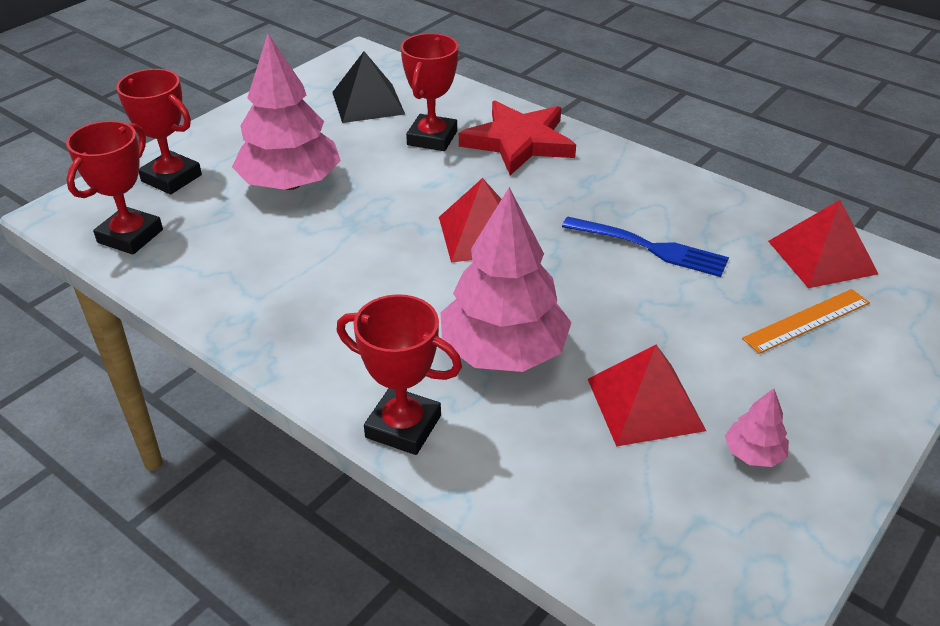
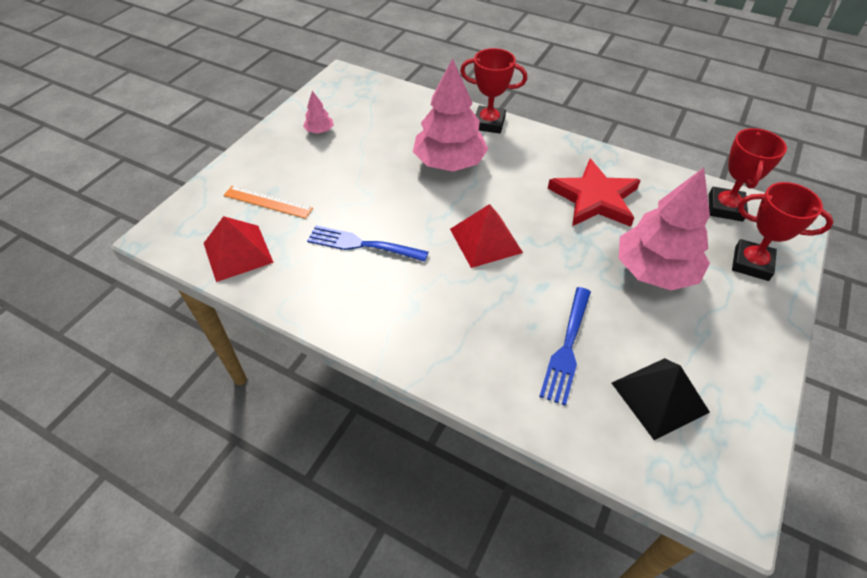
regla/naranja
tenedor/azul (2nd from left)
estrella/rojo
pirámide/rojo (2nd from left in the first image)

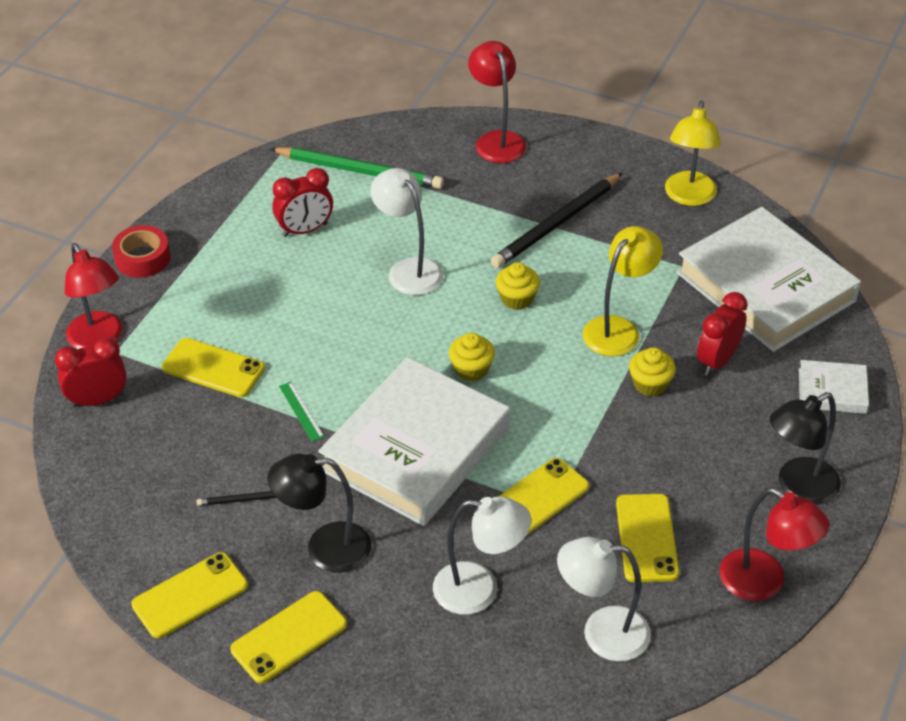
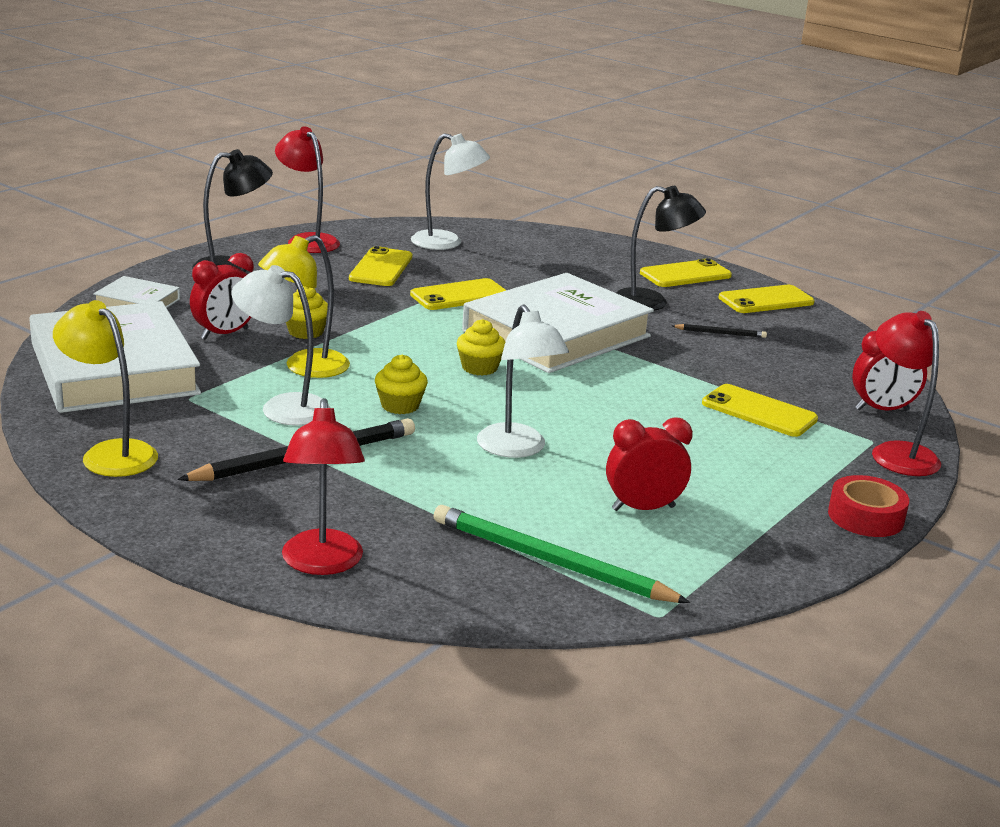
lámpara/amarillo (1st from left)
lámpara/blanco (1st from left)
regla/verde

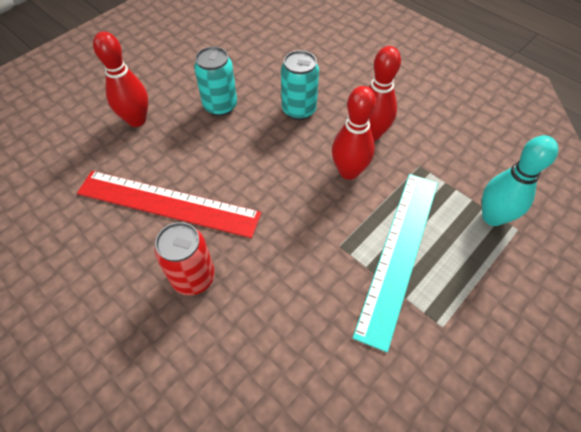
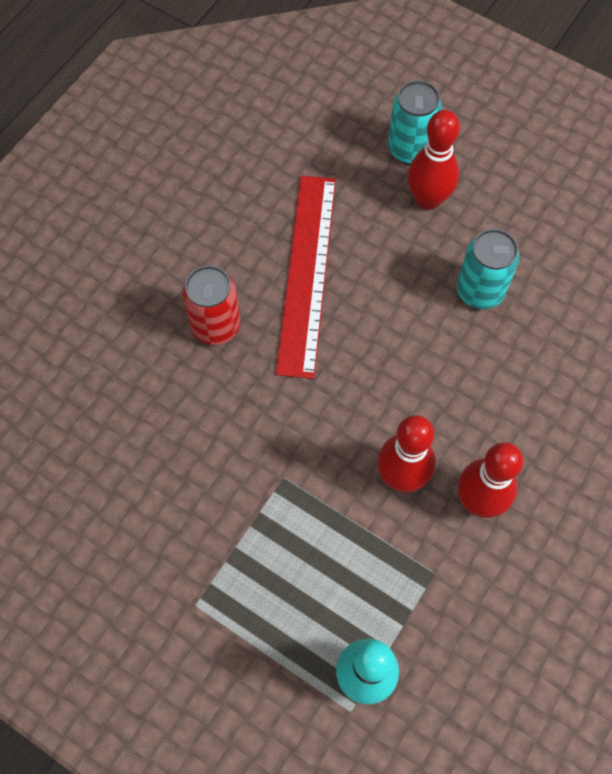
lata/turquesa (1st from left)
regla/turquesa

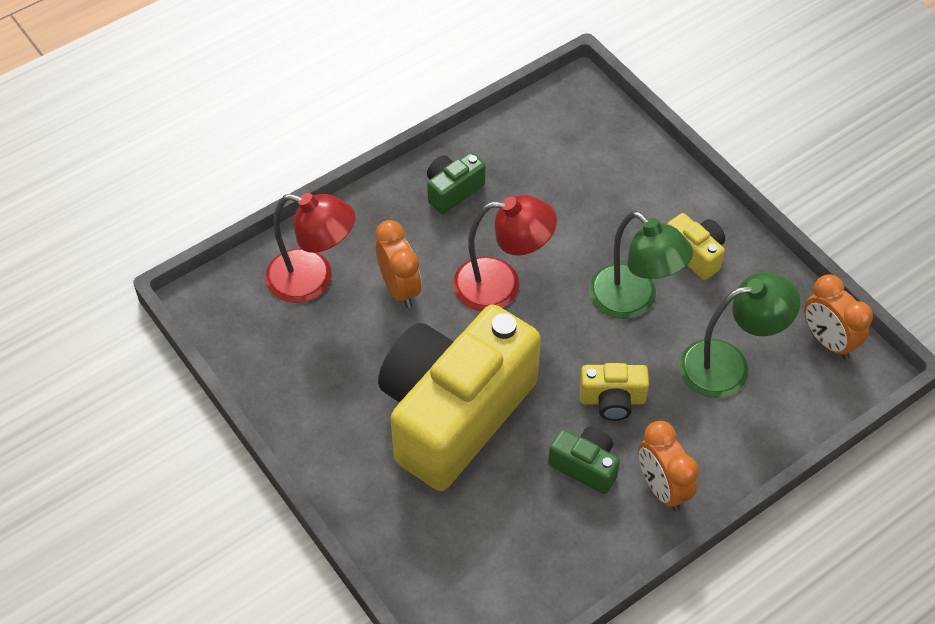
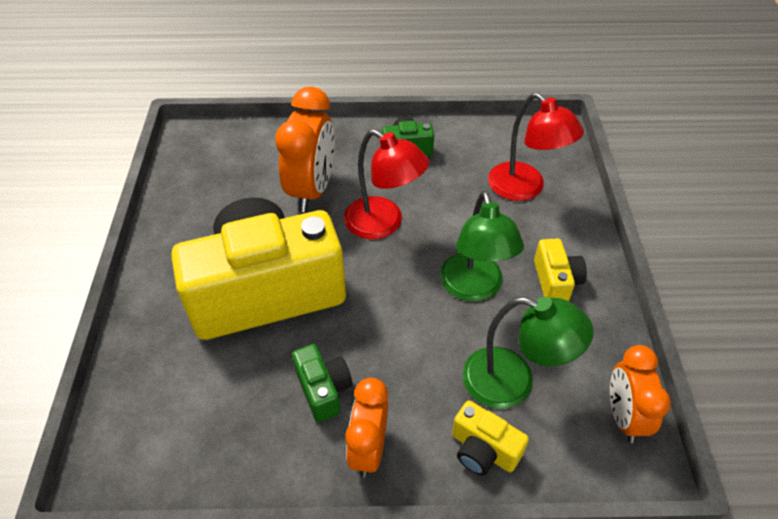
despertador/naranja (1st from left)
cámara/amarillo (2nd from left)
lámpara/rojo (2nd from left)

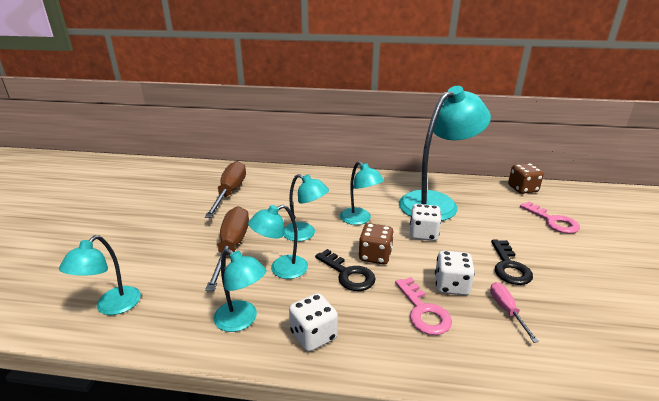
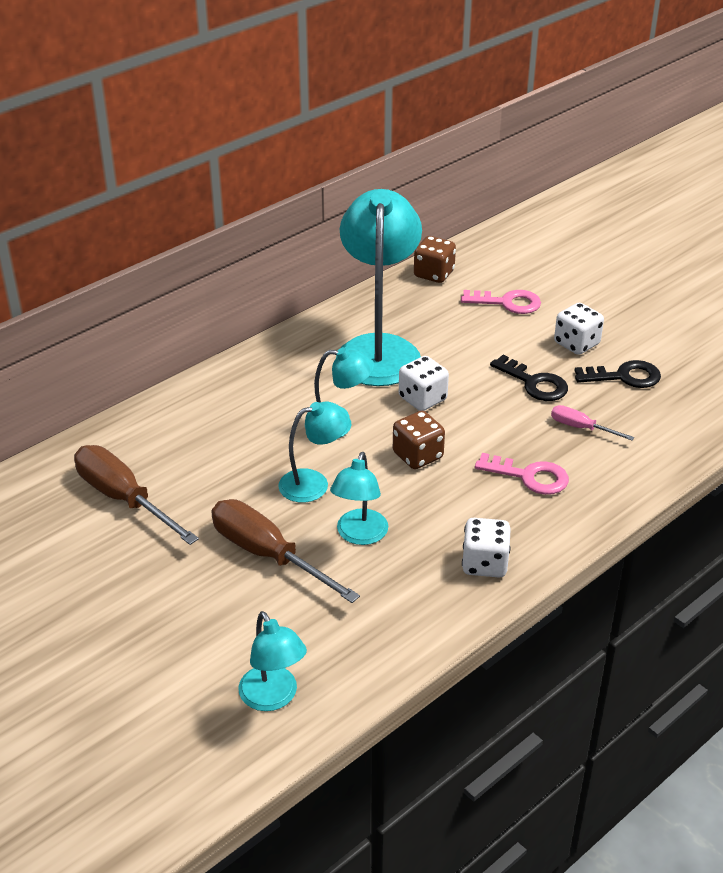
dado/blanco (3rd from left)
llave/negro (2nd from left)
lámpara/turquesa (2nd from left in the first image)

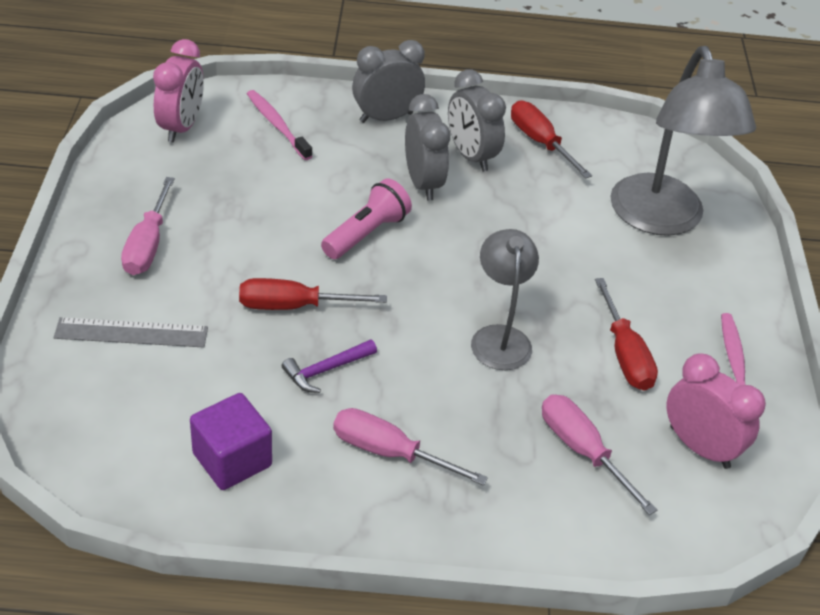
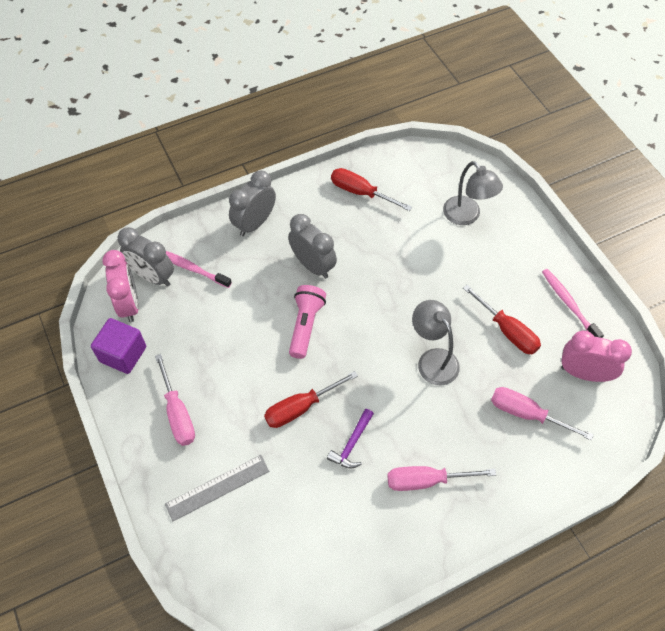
cubo/morado
despertador/gris (1st from left)
lámpara/gris (2nd from left)

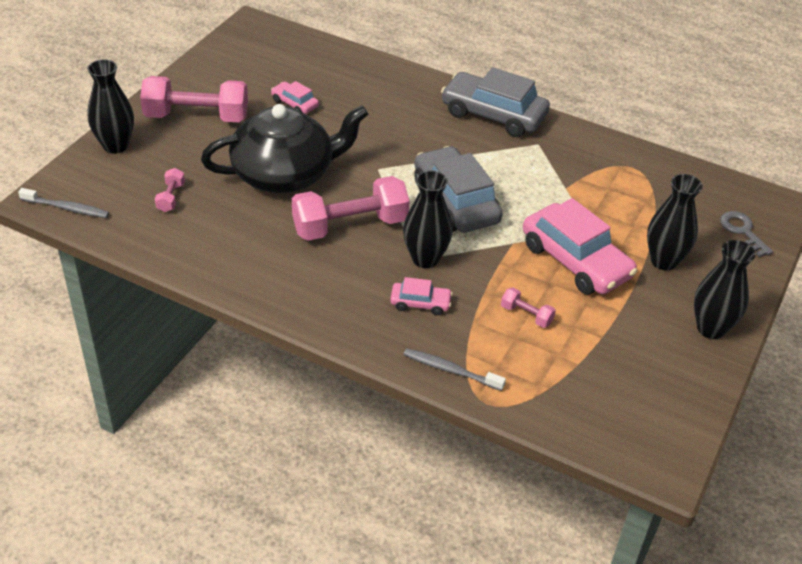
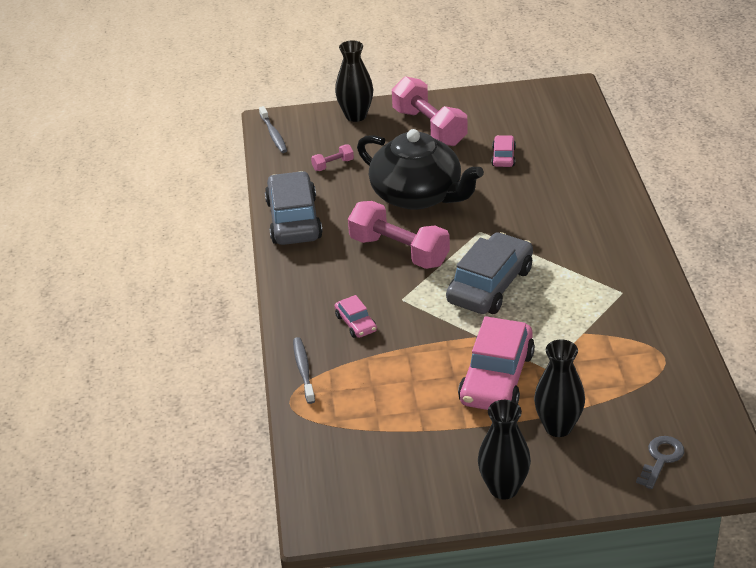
coche/gris (1st from left)
florero/negro (2nd from left in the first image)
mancuerna/rosa (4th from left in the first image)

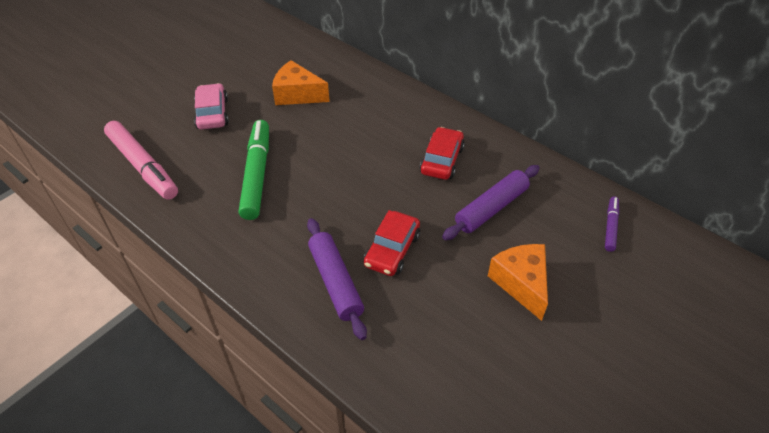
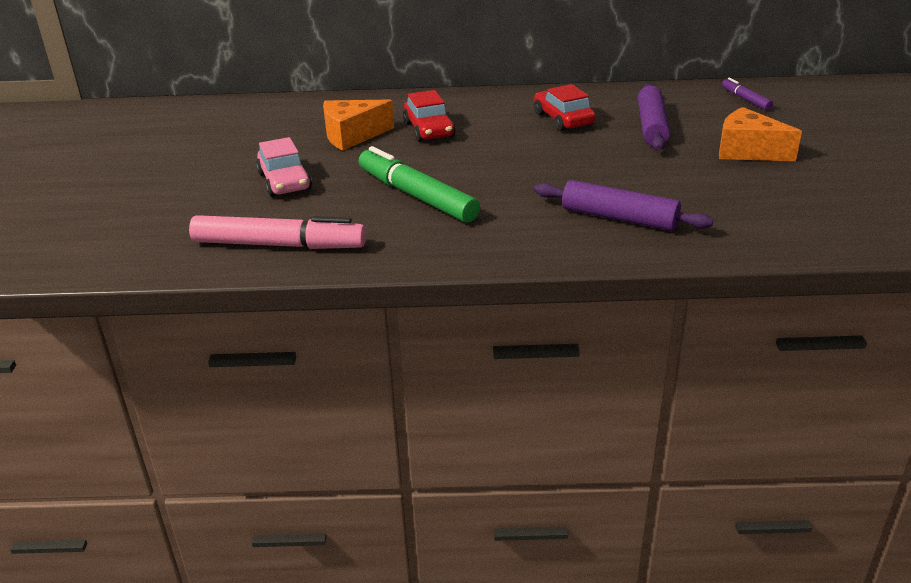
coche/rosa
coche/rojo (1st from left)

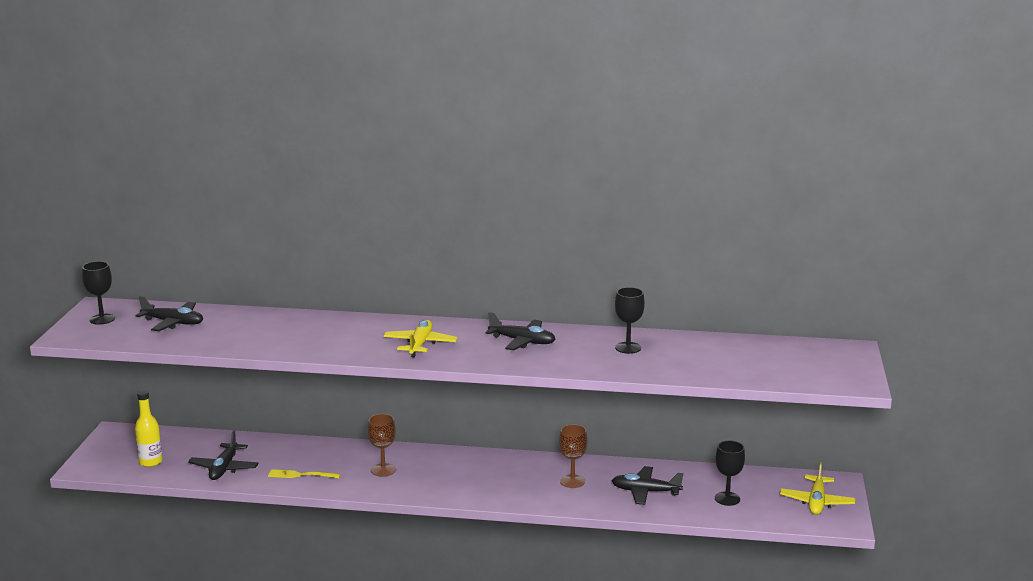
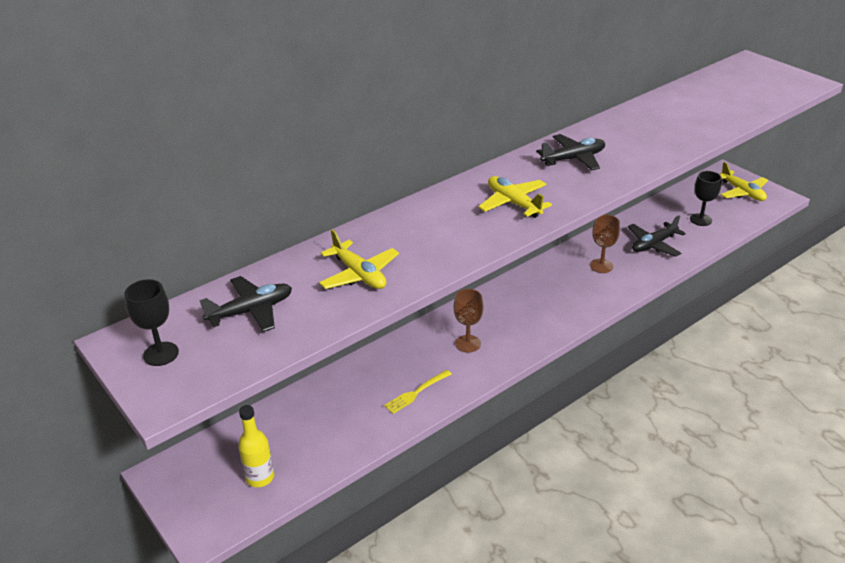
avión/amarillo (1st from left)
avión/negro (2nd from left in the first image)
copa/negro (2nd from left in the first image)

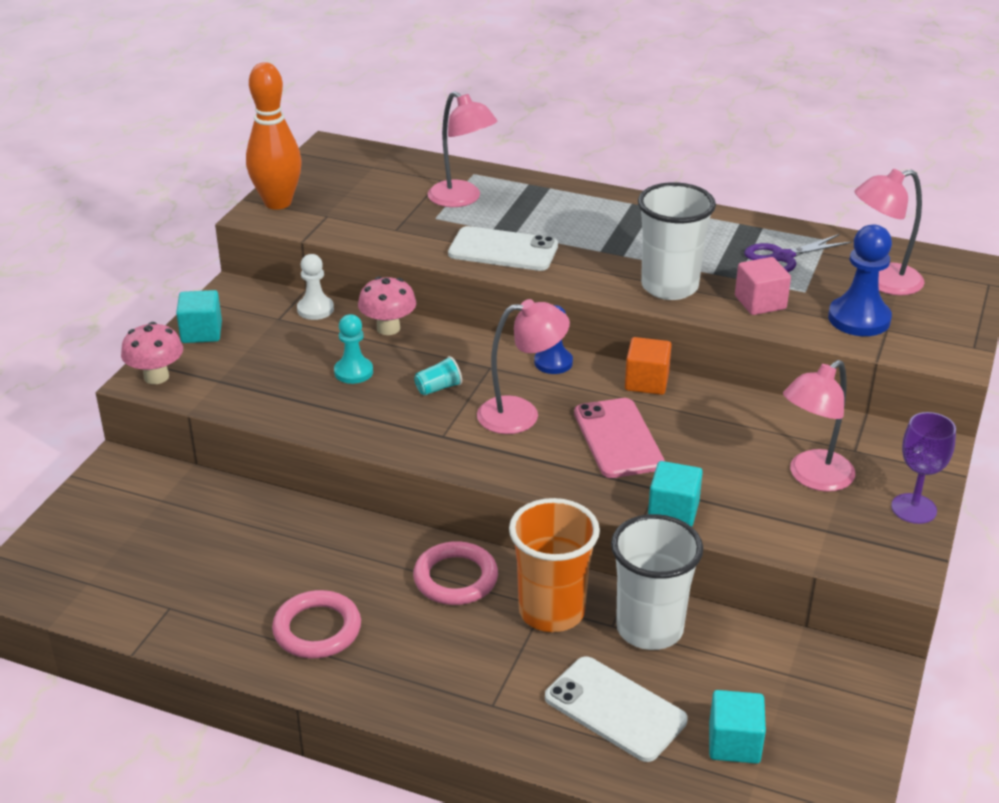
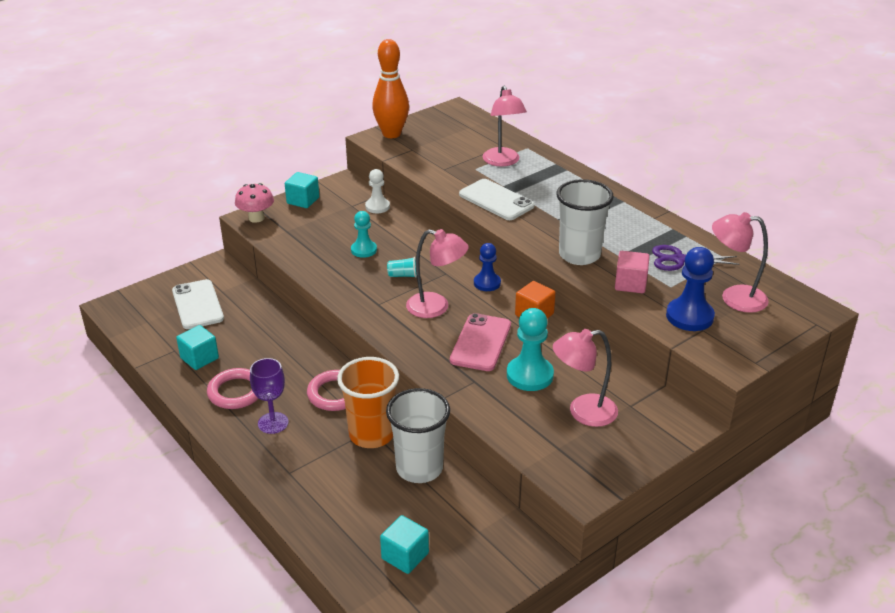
móvil/blanco (1st from left)
cubo/turquesa (1st from left)
copa/morado
peón/turquesa (2nd from left)
seta/rosa (2nd from left in the first image)

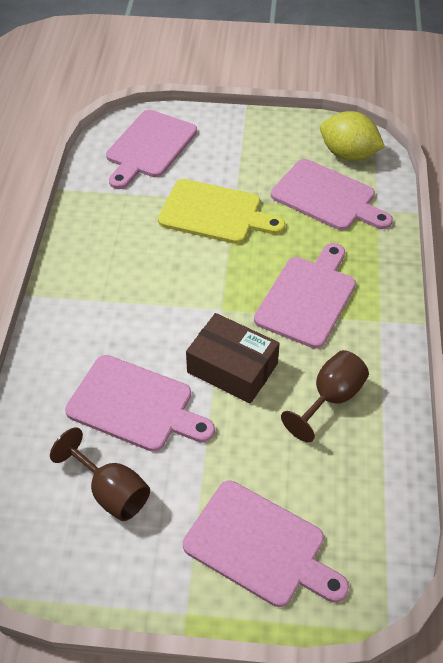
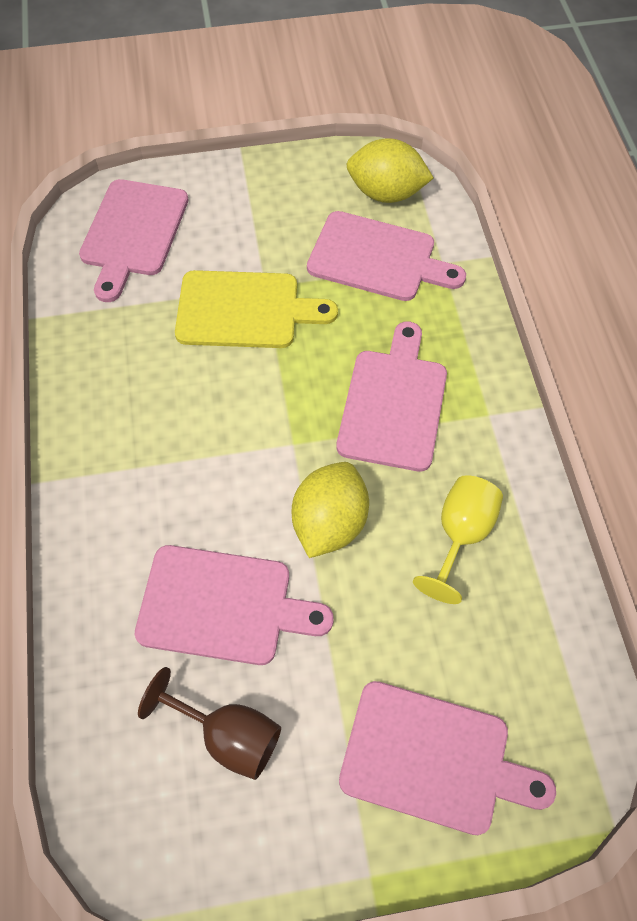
limón/amarillo (1st from left)
copa/amarillo

